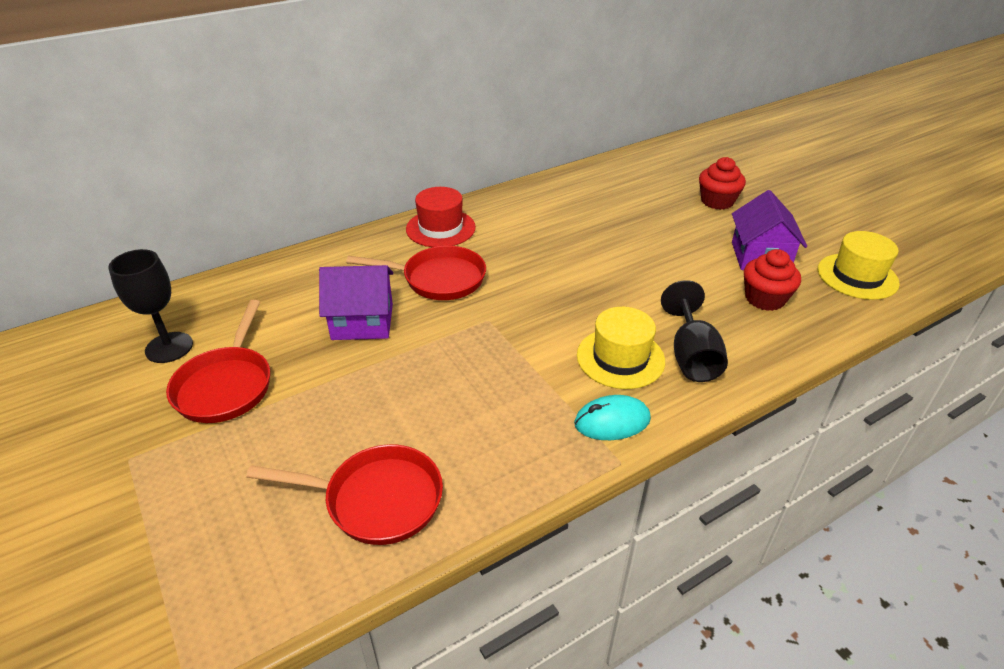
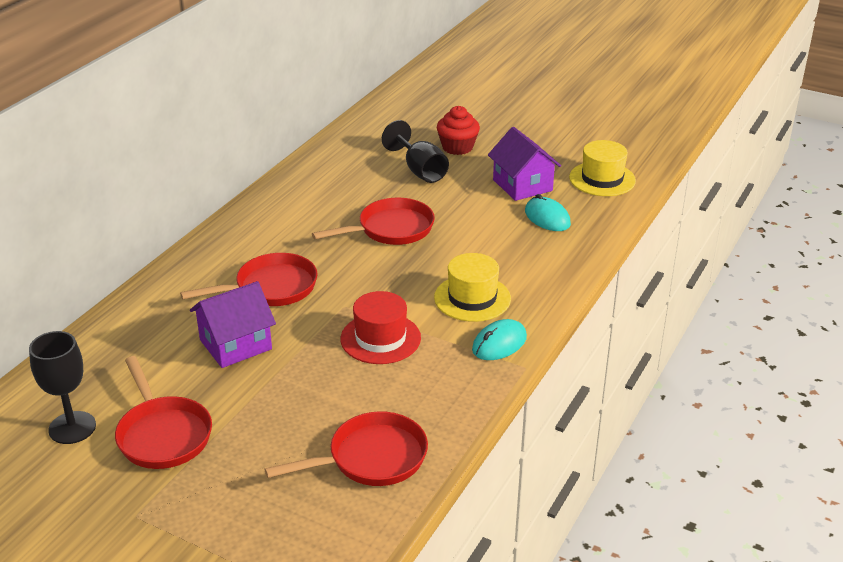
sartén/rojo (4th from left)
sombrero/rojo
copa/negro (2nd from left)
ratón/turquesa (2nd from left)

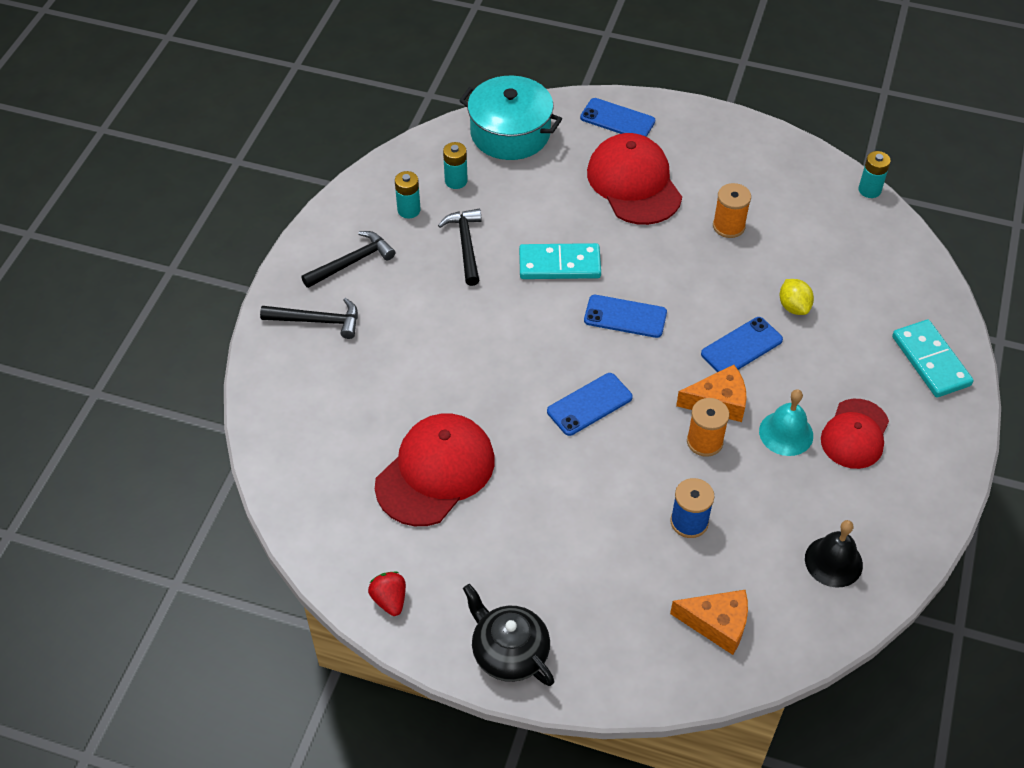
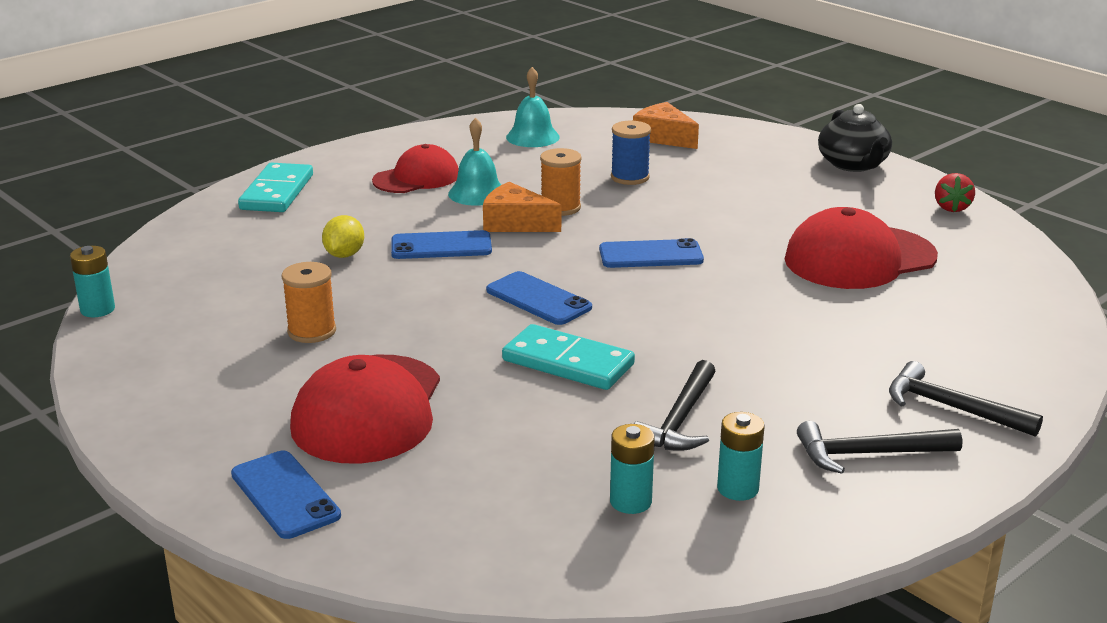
campana/turquesa (2nd from left)
olla/turquesa

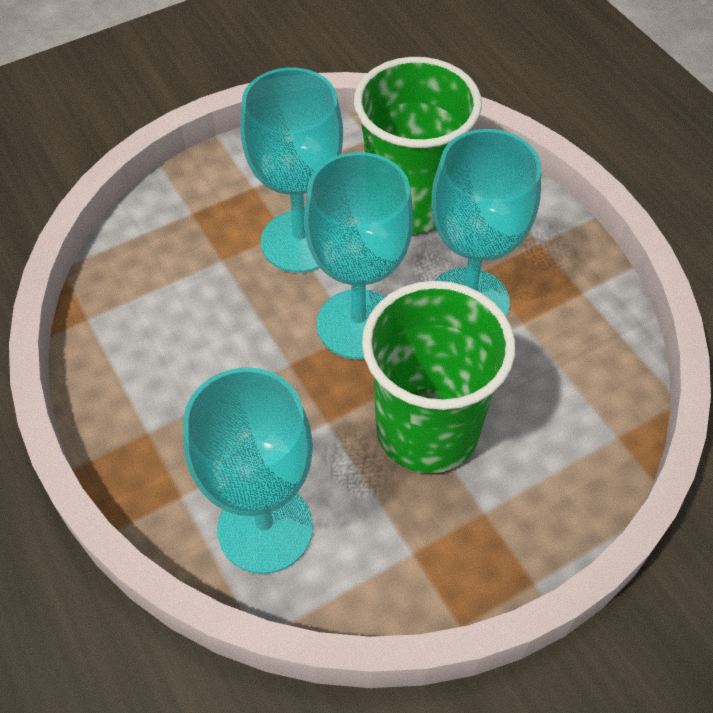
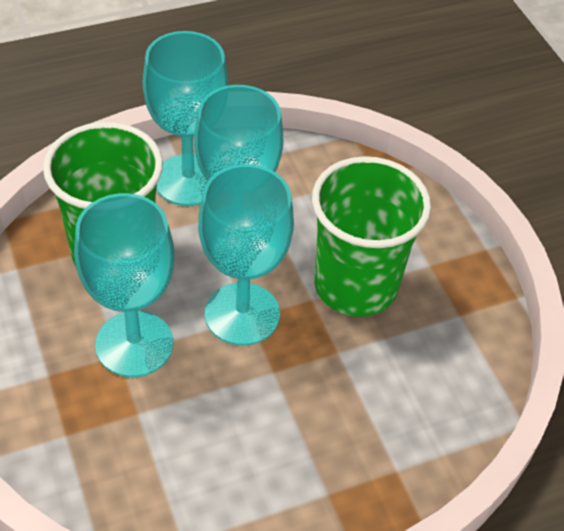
copa/turquesa (2nd from left)

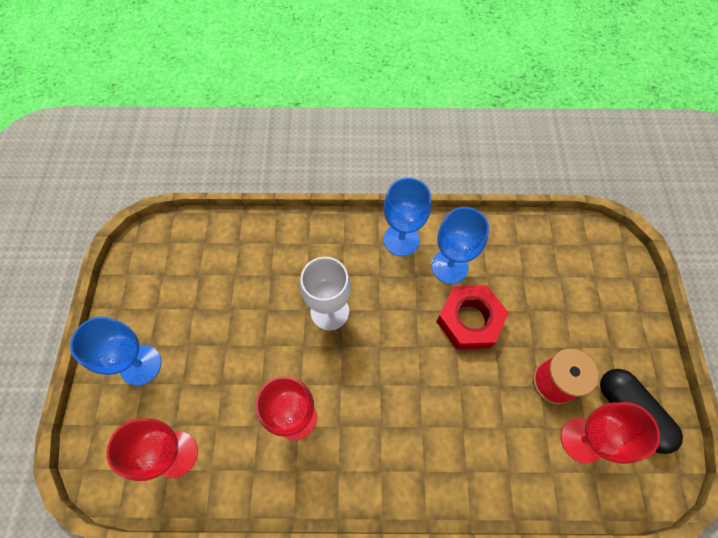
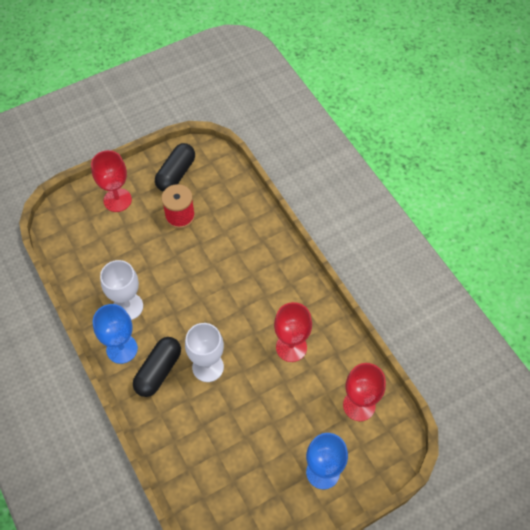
copa/rojo (1st from left)
copa/blanco (1st from left)
cápsula/negro (1st from left)
tuerca/rojo

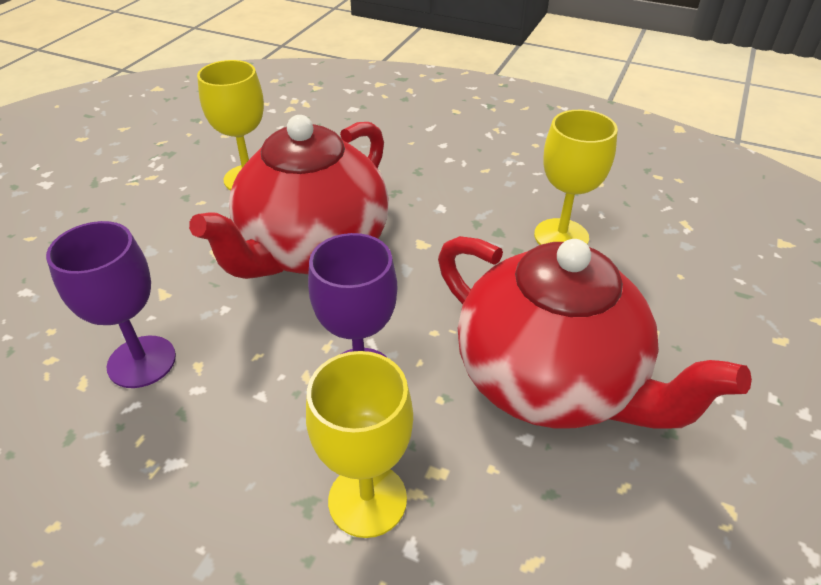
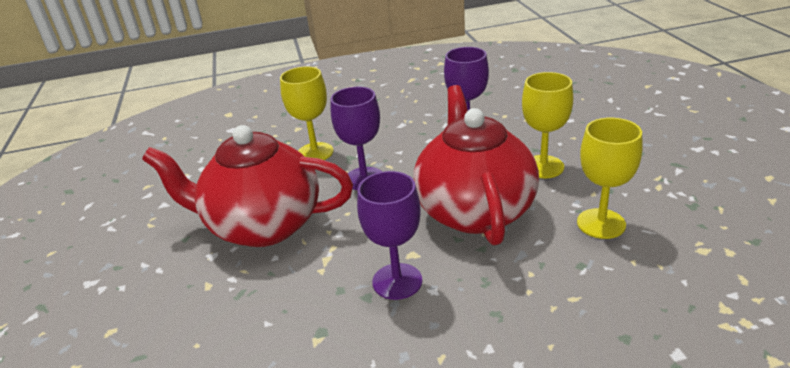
copa/morado (2nd from left)
copa/amarillo (2nd from left)

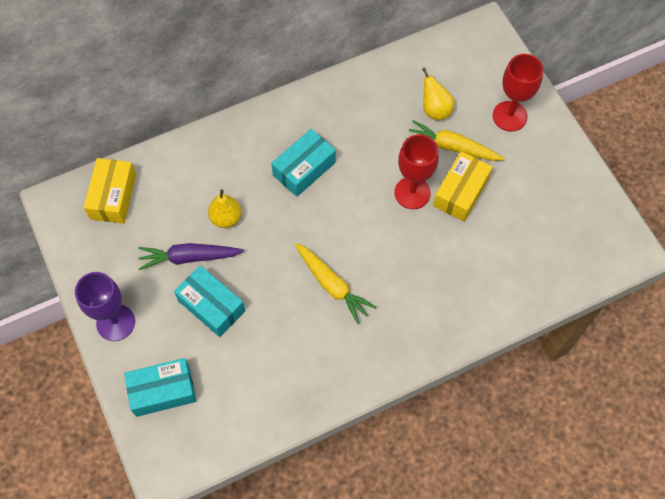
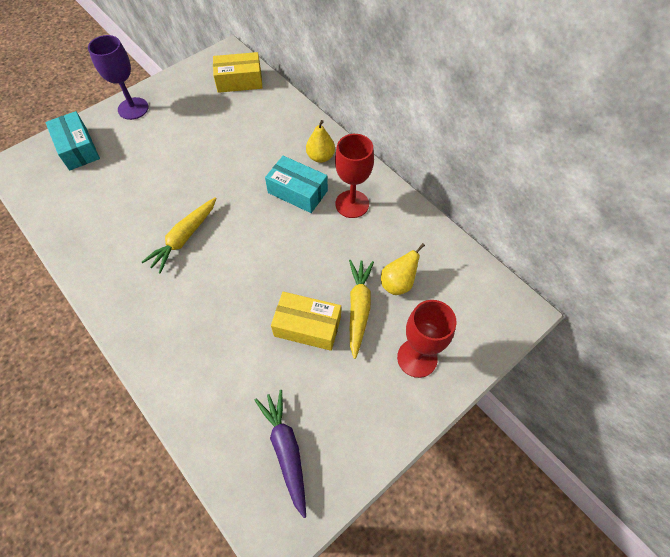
zanahoria/morado
pera/amarillo (1st from left)
copa/rojo (1st from left)
caja/turquesa (2nd from left in the first image)

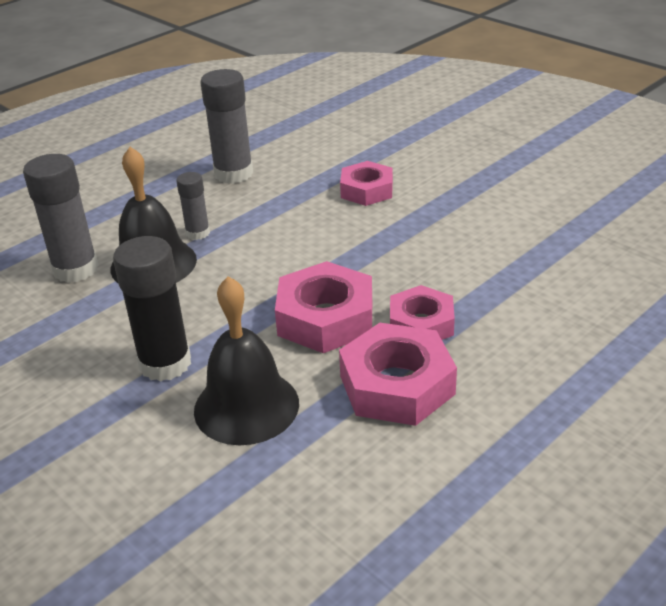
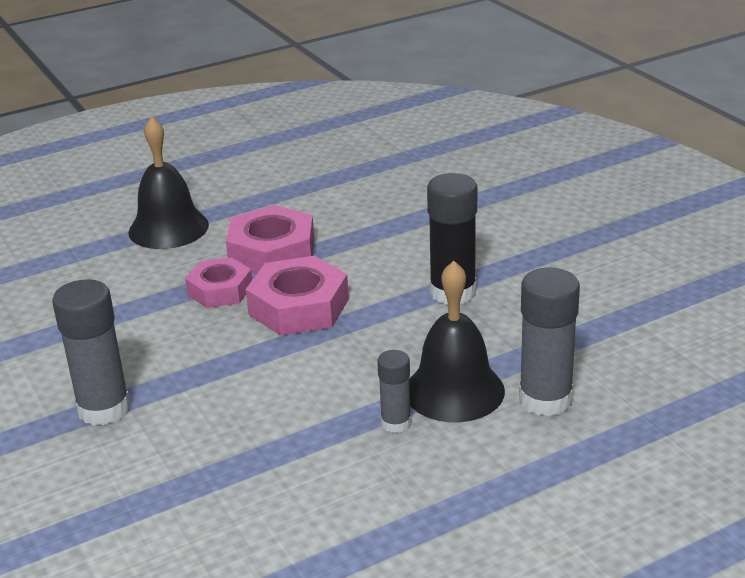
barra de pegamento/gris (1st from left)
campana/negro (1st from left)
tuerca/rosa (2nd from left in the first image)

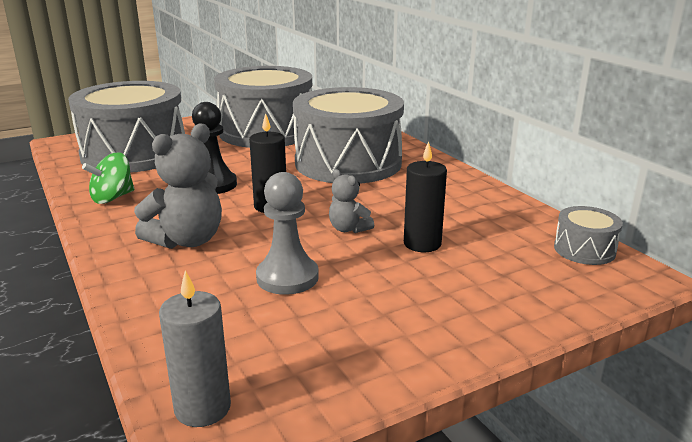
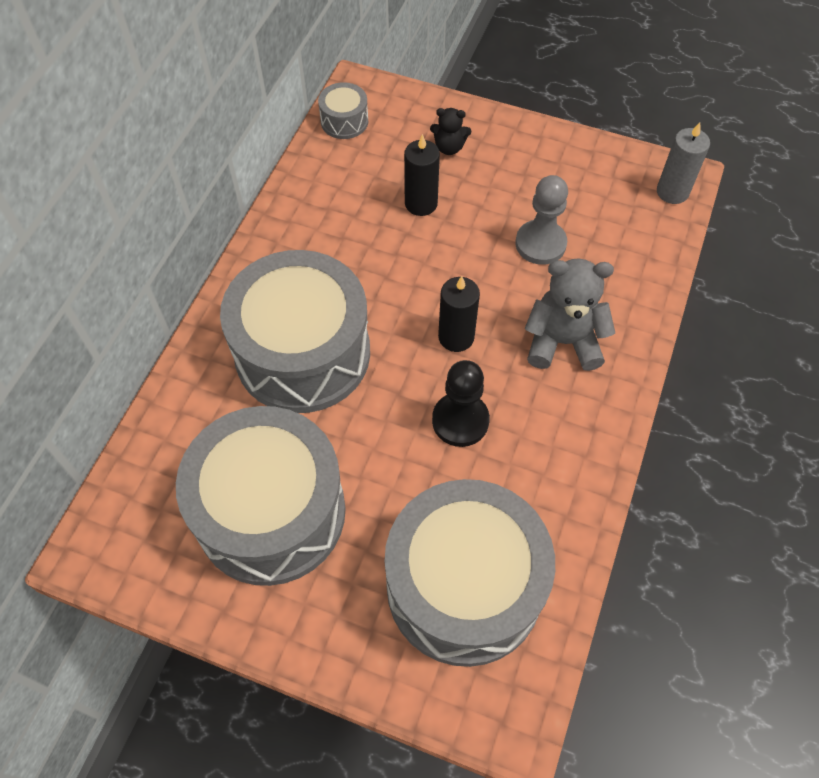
osito/negro
peonza/verde
osito/gris (2nd from left in the first image)

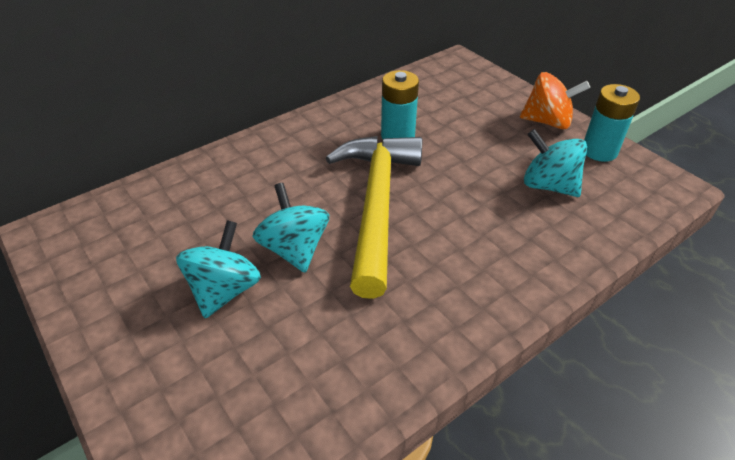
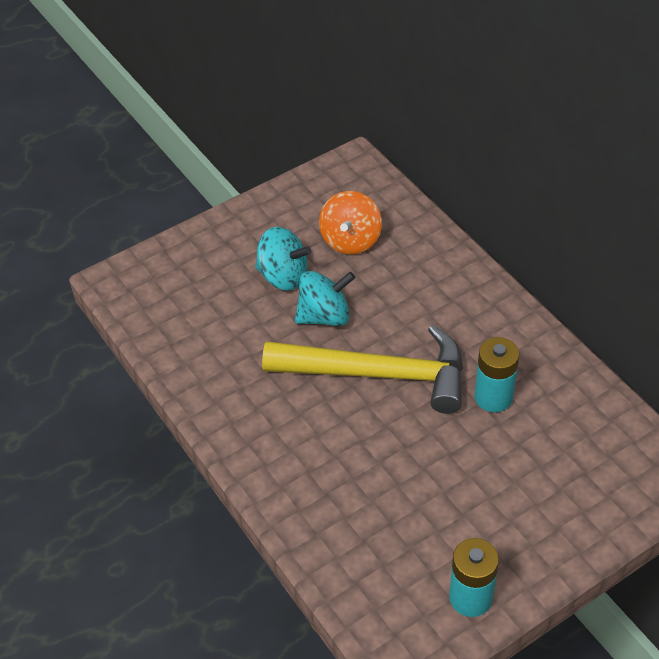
peonza/naranja
peonza/turquesa (3rd from left in the first image)

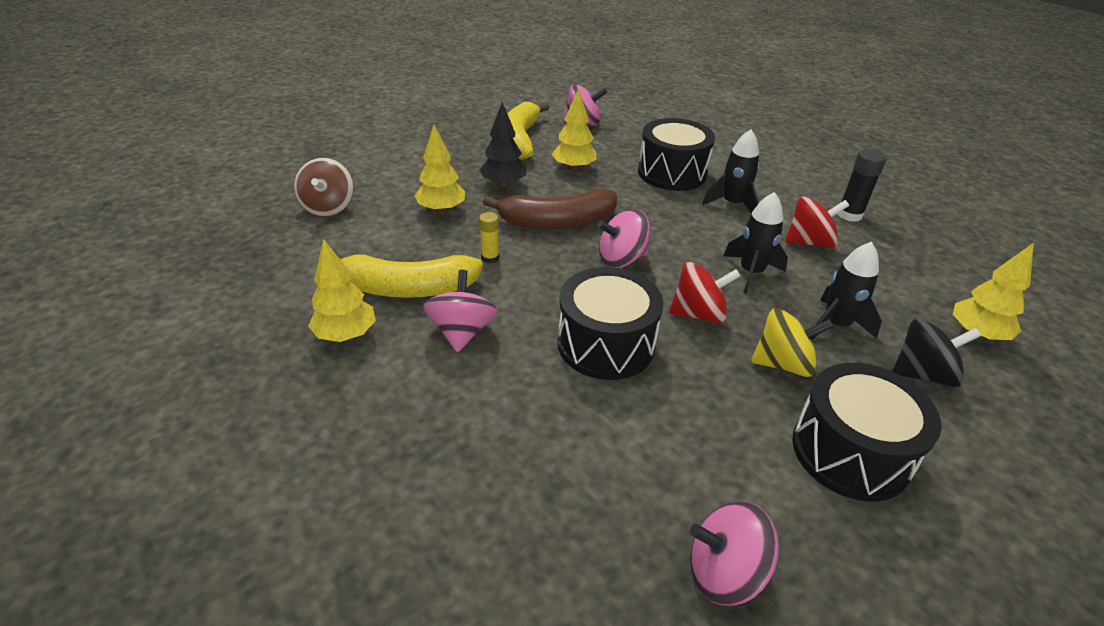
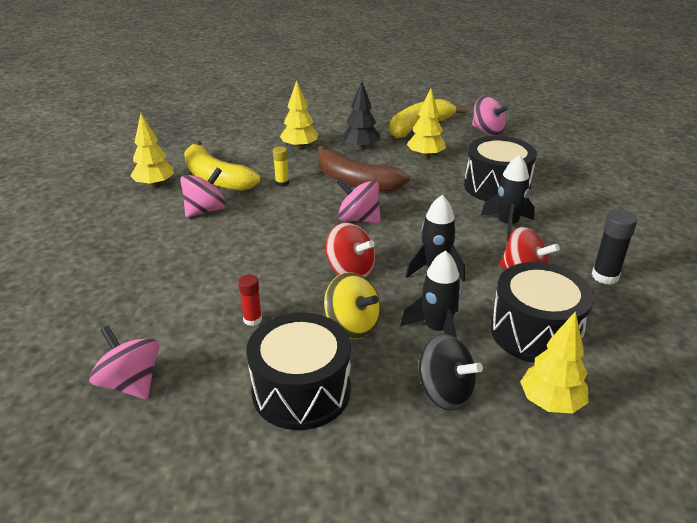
barra de pegamento/rojo
tambor/negro (3rd from left)
peonza/marrón

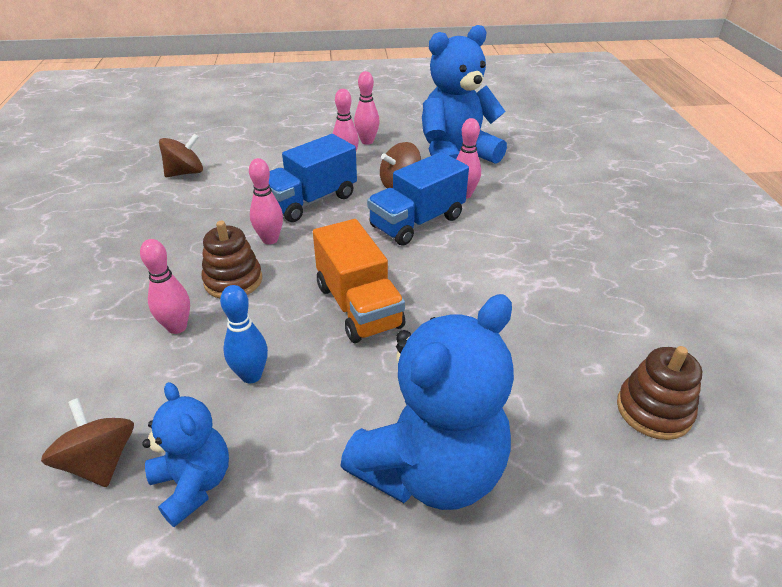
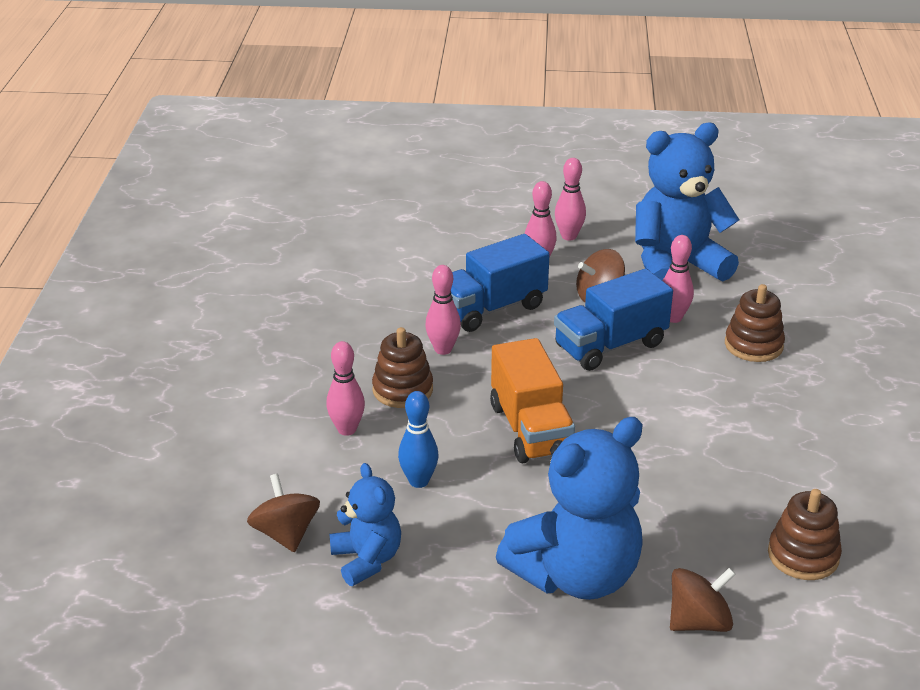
peonza/marrón (3rd from left)
juguete apilable/marrón (2nd from left)

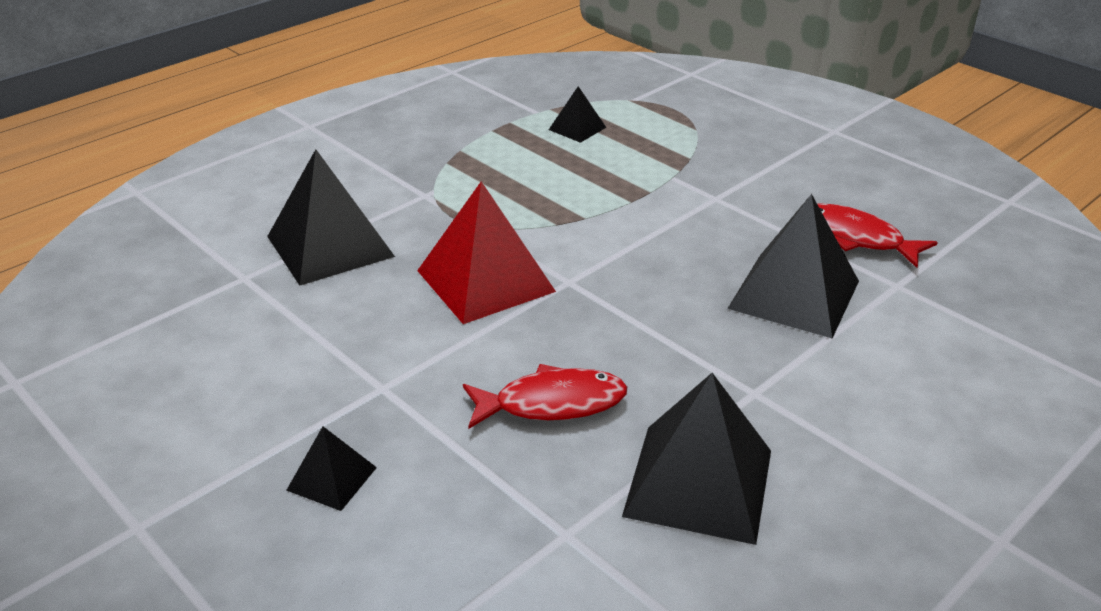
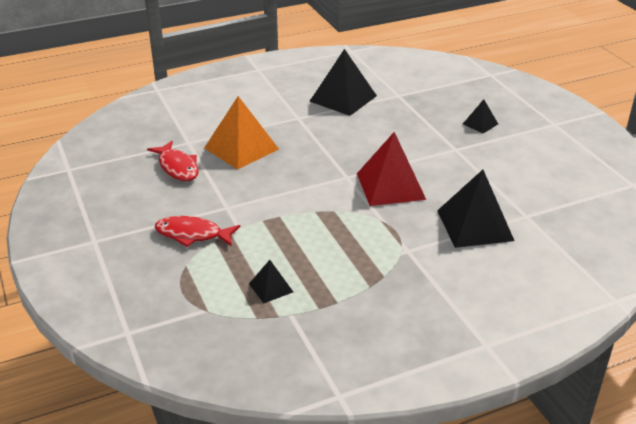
pez/rojo (2nd from left)
pirámide/naranja

